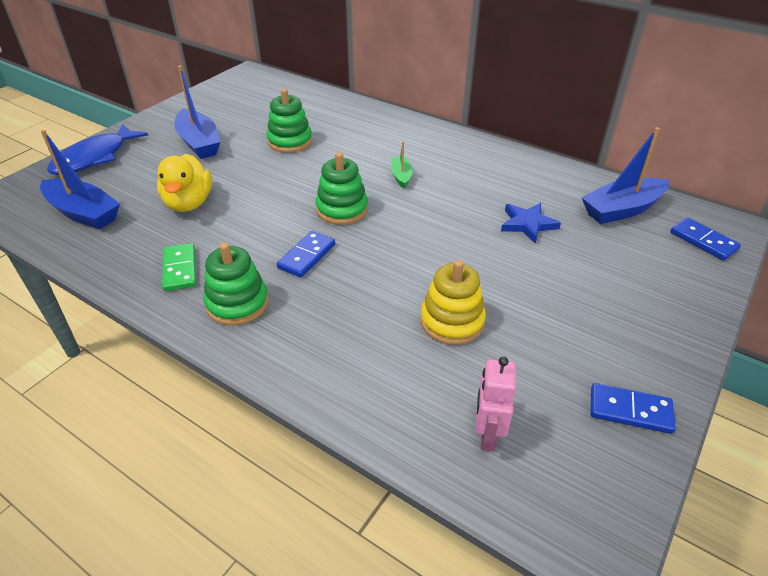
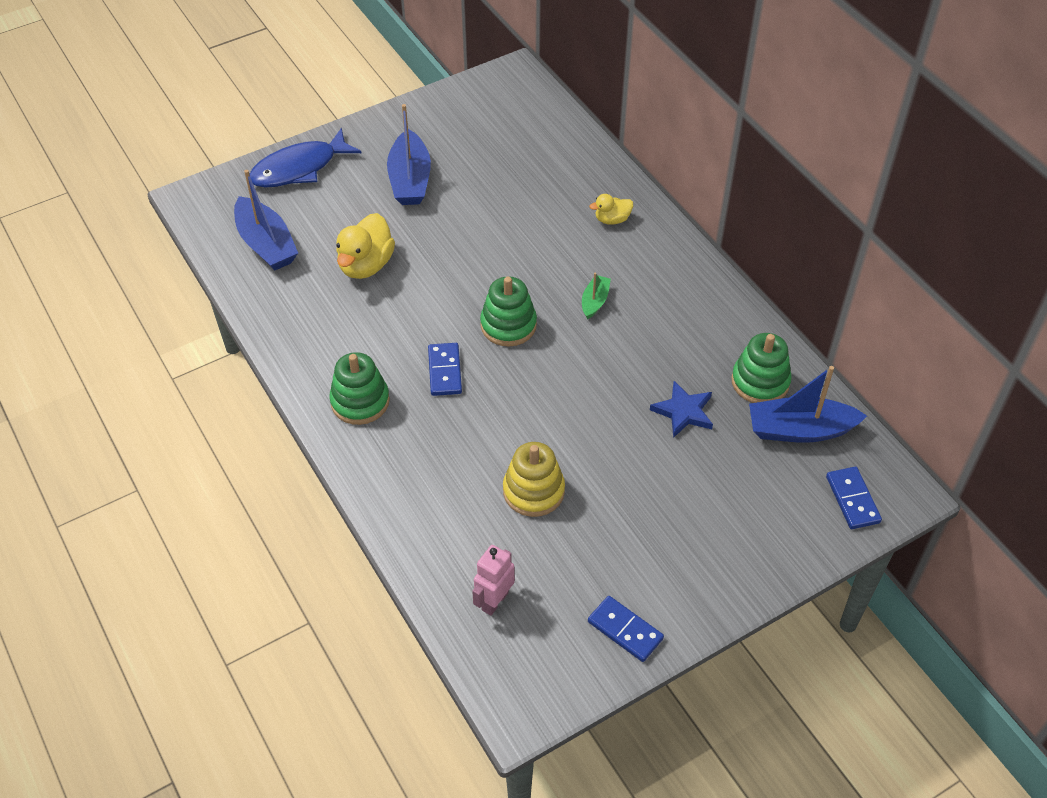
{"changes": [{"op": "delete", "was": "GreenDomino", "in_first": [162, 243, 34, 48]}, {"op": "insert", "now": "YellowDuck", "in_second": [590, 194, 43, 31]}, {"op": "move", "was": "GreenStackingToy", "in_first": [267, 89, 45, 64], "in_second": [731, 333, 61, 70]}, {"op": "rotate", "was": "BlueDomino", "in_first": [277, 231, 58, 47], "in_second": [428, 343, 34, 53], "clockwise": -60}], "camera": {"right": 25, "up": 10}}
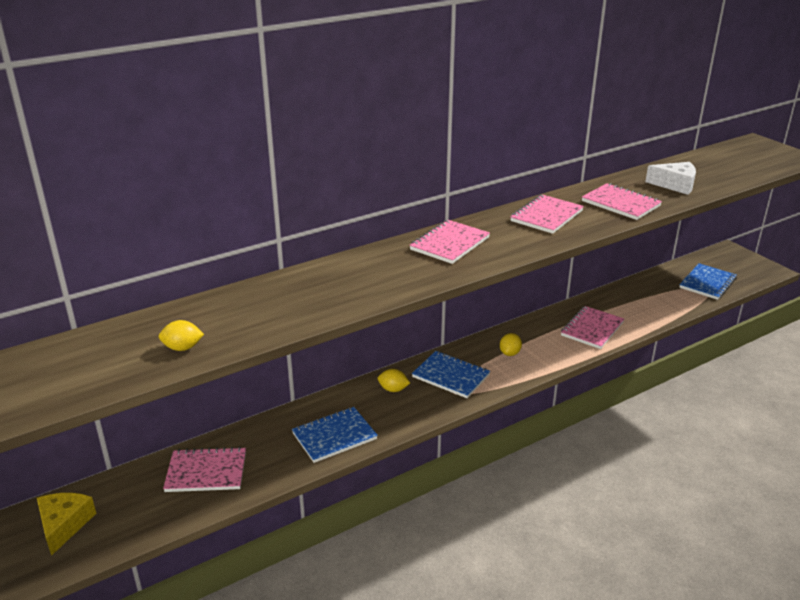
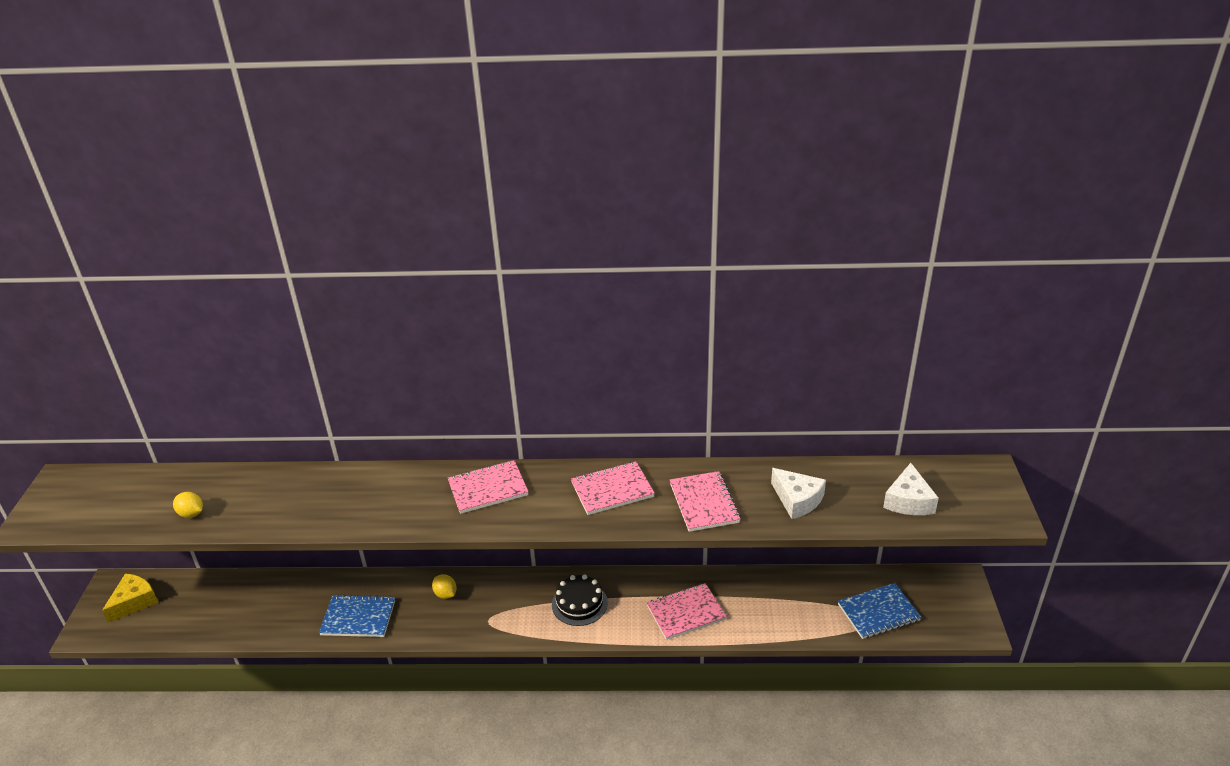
{"changes": [{"op": "delete", "was": "PinkNotebook", "in_first": [163, 447, 83, 45]}, {"op": "delete", "was": "BlueNotebook", "in_first": [412, 351, 78, 47]}, {"op": "insert", "now": "WhiteCheese", "in_second": [883, 463, 56, 52]}, {"op": "replace", "was": "YellowLemon", "now": "BlackCake", "in_first": [500, 333, 22, 23], "in_second": [552, 575, 56, 51]}], "camera": {"right": 35, "up": 5}}
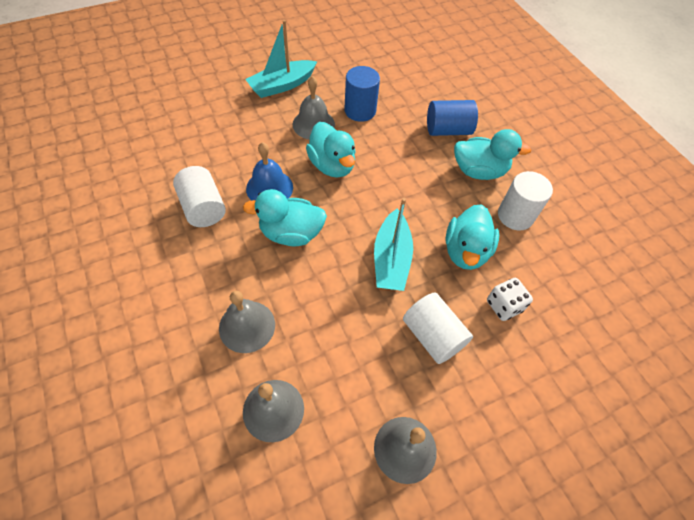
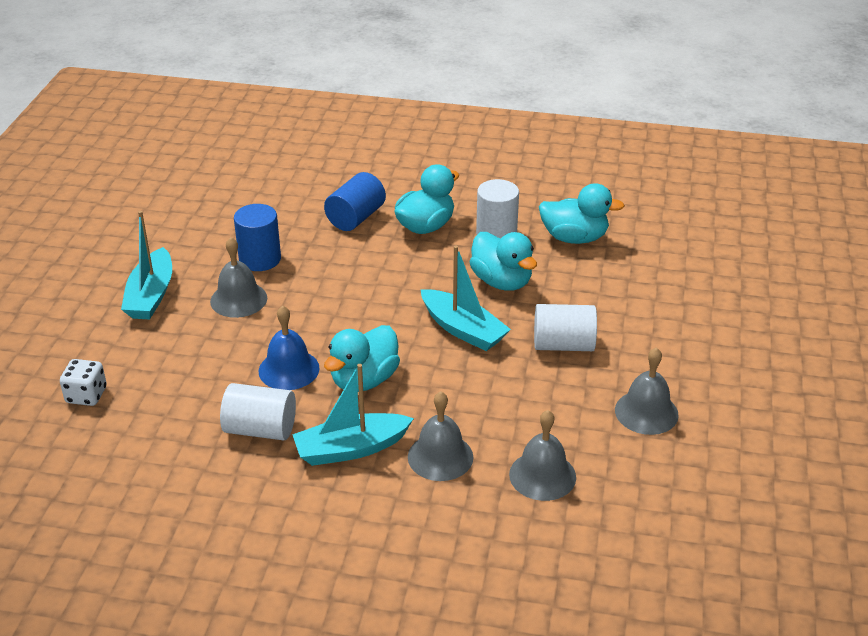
{"changes": [{"op": "insert", "now": "TurquoiseBoat", "in_second": [292, 364, 122, 102]}, {"op": "move", "was": "TurquoiseDuck", "in_first": [306, 122, 50, 56], "in_second": [539, 183, 86, 61]}, {"op": "move", "was": "WhiteDice", "in_first": [487, 278, 46, 43], "in_second": [60, 359, 47, 47]}], "camera": {"right": -50, "up": -20}}
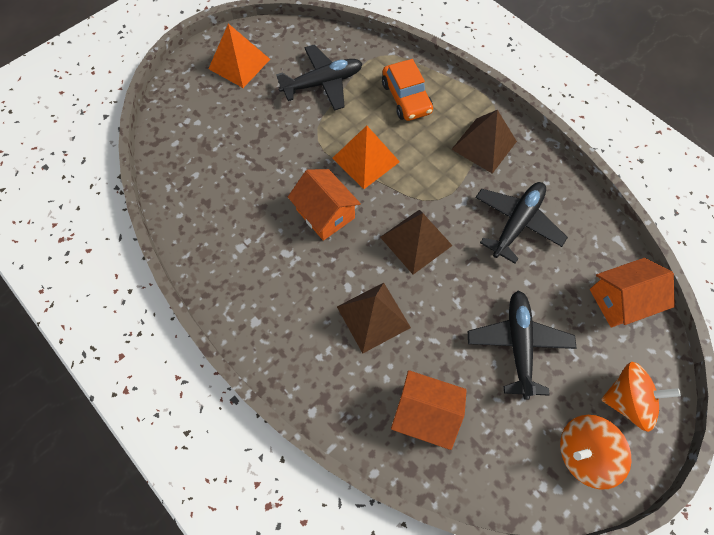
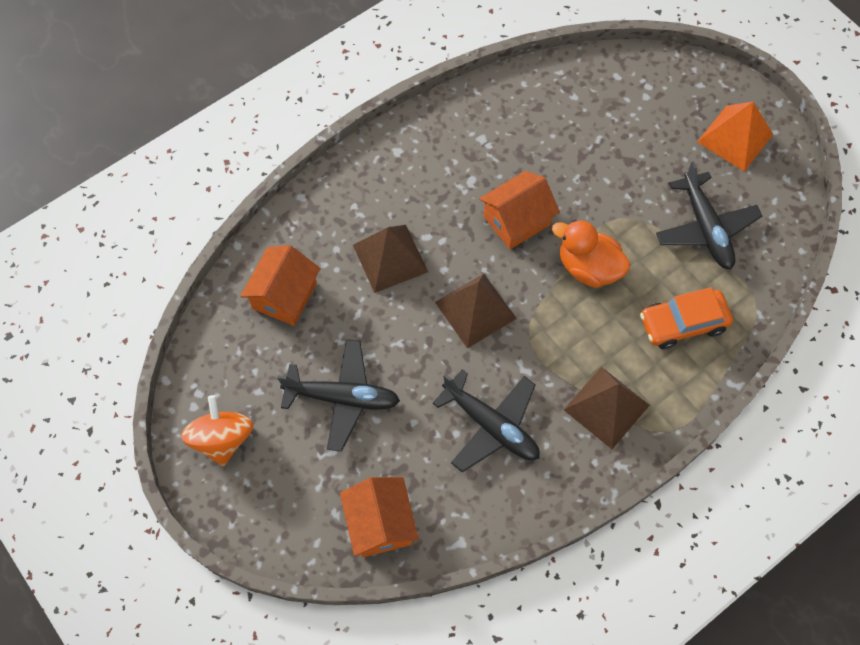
{"changes": [{"op": "delete", "was": "OrangeSpinningTop", "in_first": [601, 362, 80, 70]}, {"op": "replace", "was": "OrangePyramid", "now": "OrangeDuck", "in_first": [332, 126, 68, 63], "in_second": [552, 220, 78, 68]}], "camera": {"right": 95, "up": 0}}
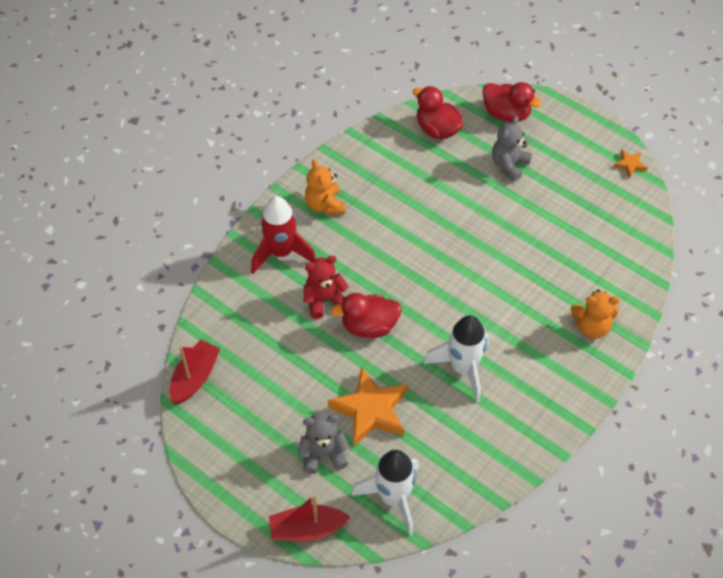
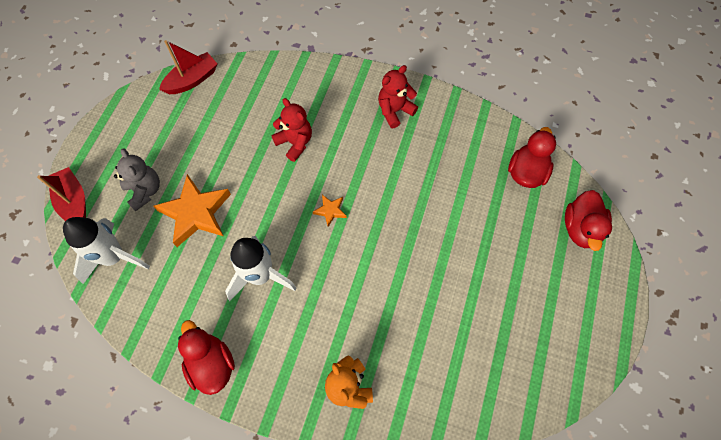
{"changes": [{"op": "delete", "was": "RedRocket", "in_first": [251, 196, 65, 78]}, {"op": "delete", "was": "GreyTeddyBear", "in_first": [492, 116, 40, 66]}, {"op": "move", "was": "RedDuck", "in_first": [331, 293, 71, 45], "in_second": [178, 320, 57, 75]}, {"op": "move", "was": "OrangeStar", "in_first": [613, 150, 34, 28], "in_second": [313, 195, 34, 32]}, {"op": "recolor", "was": "OrangeTeddyBear", "now": "RedTeddyBear", "in_first": [305, 159, 40, 56], "in_second": [378, 65, 40, 63]}, {"op": "rotate", "was": "RedBoat", "in_first": [170, 340, 50, 64], "in_second": [159, 40, 58, 54], "clockwise": -45}], "camera": {"right": 70, "up": 10}}
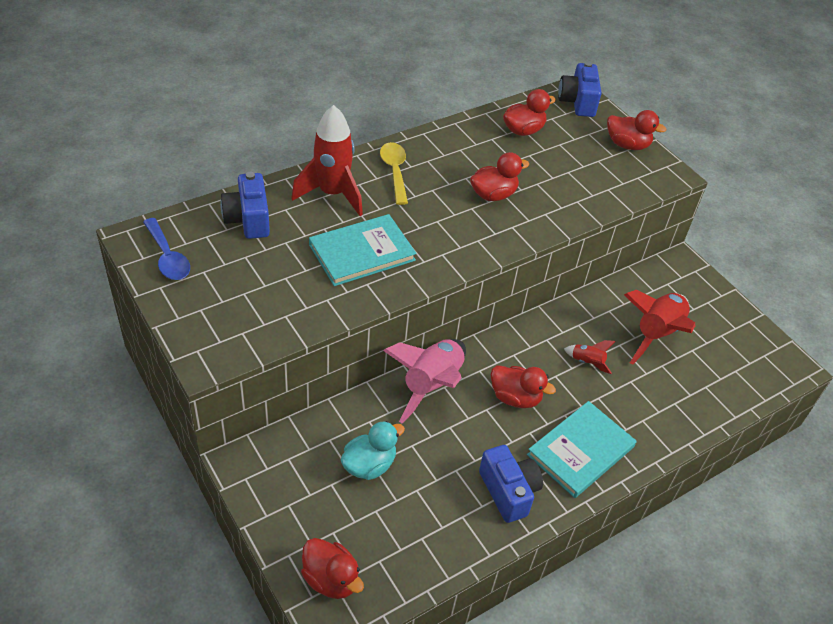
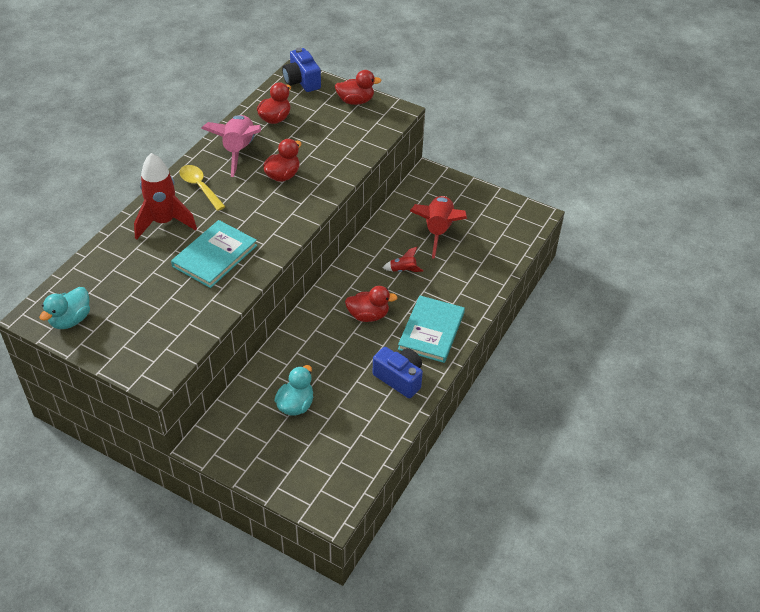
{"changes": [{"op": "delete", "was": "BlueCamera", "in_first": [220, 172, 50, 67]}, {"op": "delete", "was": "RedDuck", "in_first": [301, 538, 63, 61]}, {"op": "move", "was": "PinkRocket", "in_first": [383, 339, 83, 85], "in_second": [201, 115, 60, 62]}, {"op": "replace", "was": "BlueSpoon", "now": "TurquoiseDuck", "in_first": [143, 218, 47, 62], "in_second": [39, 287, 51, 42]}], "camera": {"right": -25, "up": 0}}
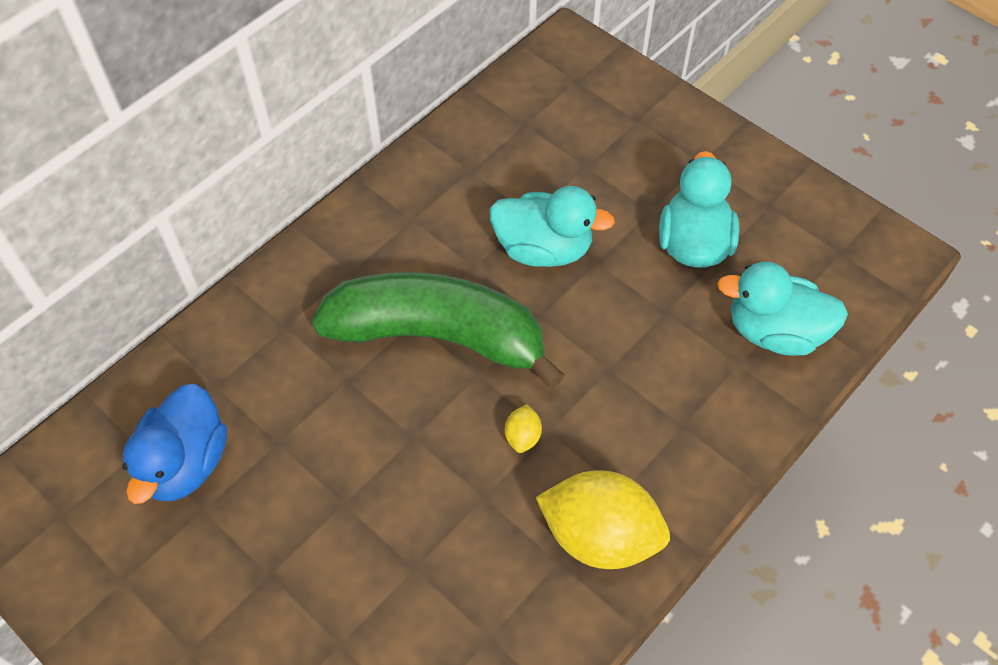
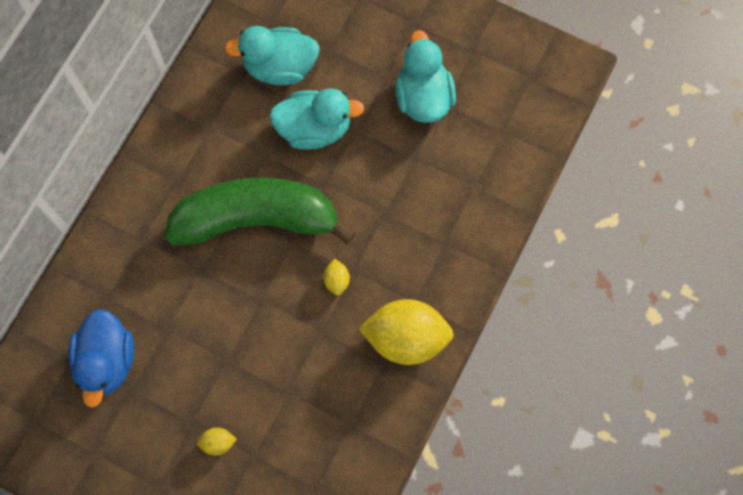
{"changes": [{"op": "insert", "now": "YellowLemon", "in_second": [197, 427, 40, 29]}, {"op": "move", "was": "TurquoiseDuck", "in_first": [717, 262, 131, 94], "in_second": [224, 26, 96, 59]}], "camera": {"right": -15, "up": 15}}
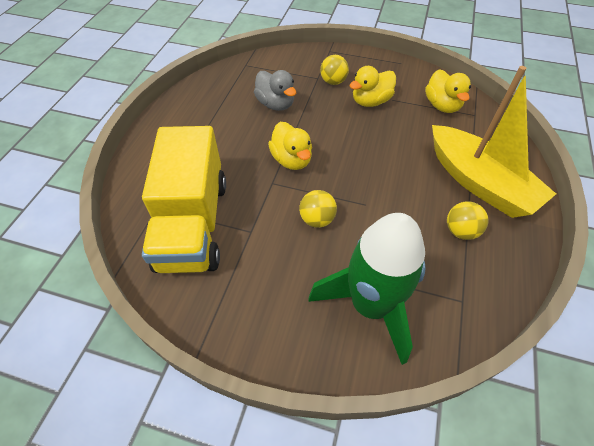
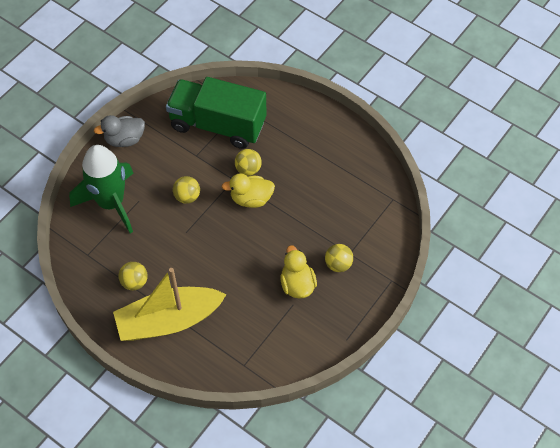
{"changes": [{"op": "delete", "was": "YellowDuck", "in_first": [425, 69, 46, 44]}, {"op": "insert", "now": "YellowBall", "in_second": [235, 149, 27, 27]}, {"op": "move", "was": "GreyDuck", "in_first": [254, 70, 42, 41], "in_second": [94, 115, 51, 32]}, {"op": "recolor", "was": "YellowTruck", "now": "GreenTruck", "in_first": [142, 126, 84, 147], "in_second": [166, 77, 101, 72]}], "camera": {"right": 110, "up": 5}}
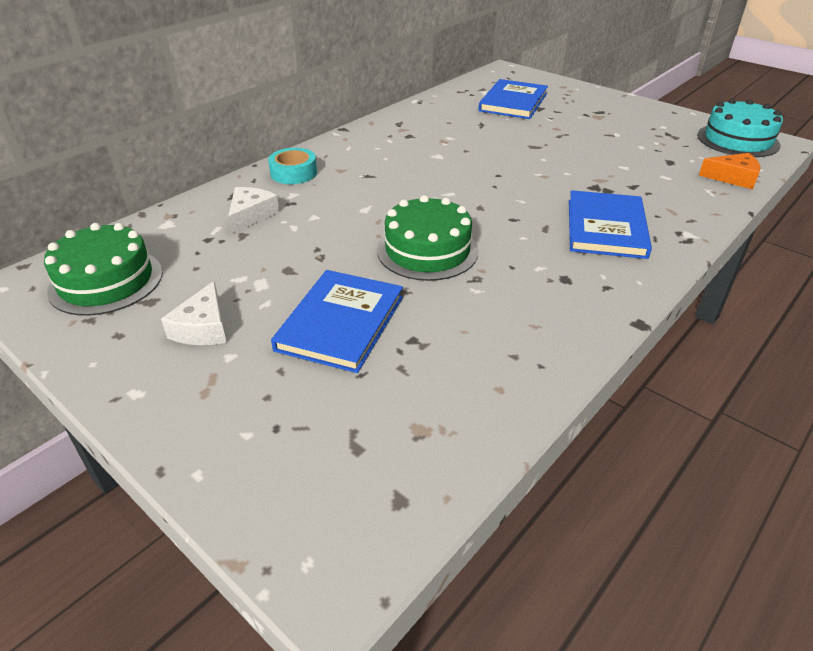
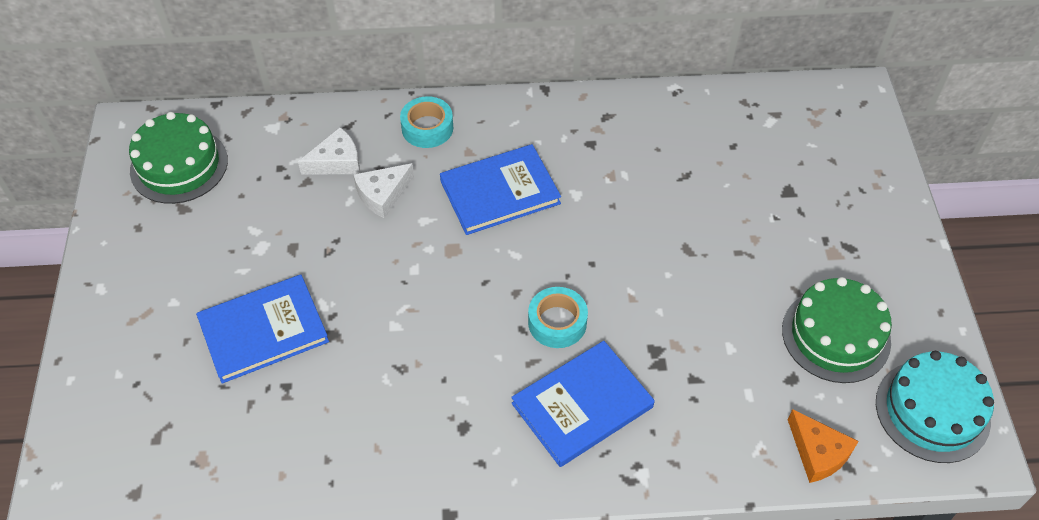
{"changes": [{"op": "insert", "now": "TurquoiseTape", "in_second": [528, 287, 60, 61]}, {"op": "move", "was": "WhiteCheese", "in_first": [161, 281, 66, 64], "in_second": [353, 163, 61, 55]}, {"op": "move", "was": "GreenCake", "in_first": [377, 195, 101, 86], "in_second": [782, 277, 110, 106]}, {"op": "move", "was": "BlueBook", "in_first": [479, 79, 69, 40], "in_second": [440, 144, 121, 91]}], "camera": {"right": 45, "up": 15}}
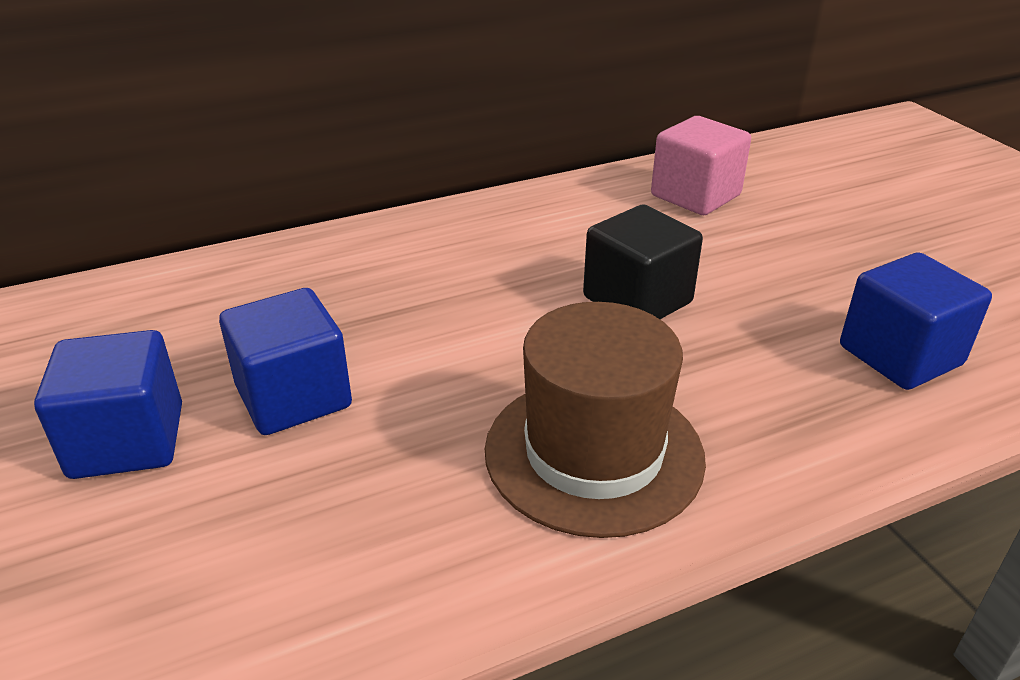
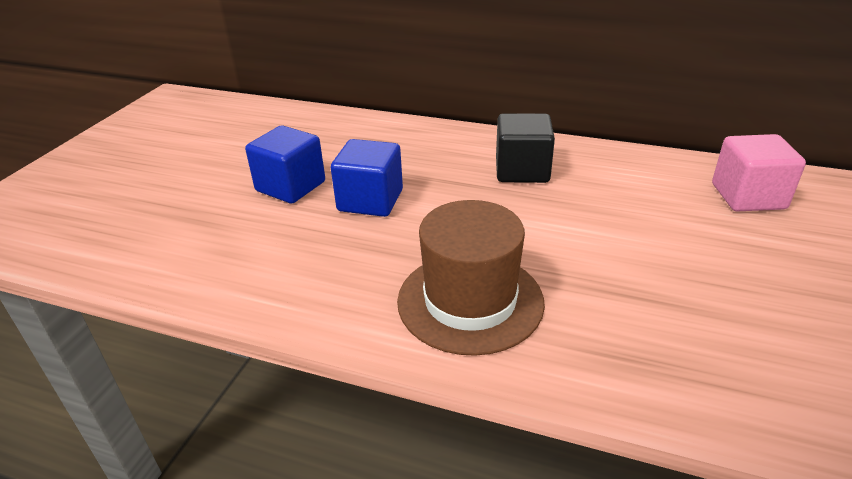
{"changes": [{"op": "delete", "was": "BlueCube", "in_first": [840, 253, 152, 137]}, {"op": "move", "was": "BlackCube", "in_first": [583, 204, 120, 115], "in_second": [496, 113, 59, 70]}], "camera": {"right": 45, "up": 0}}
